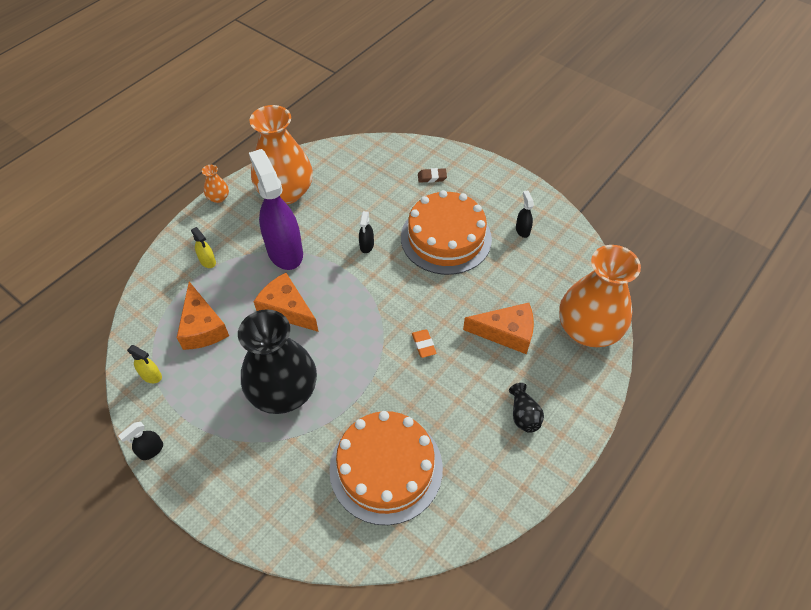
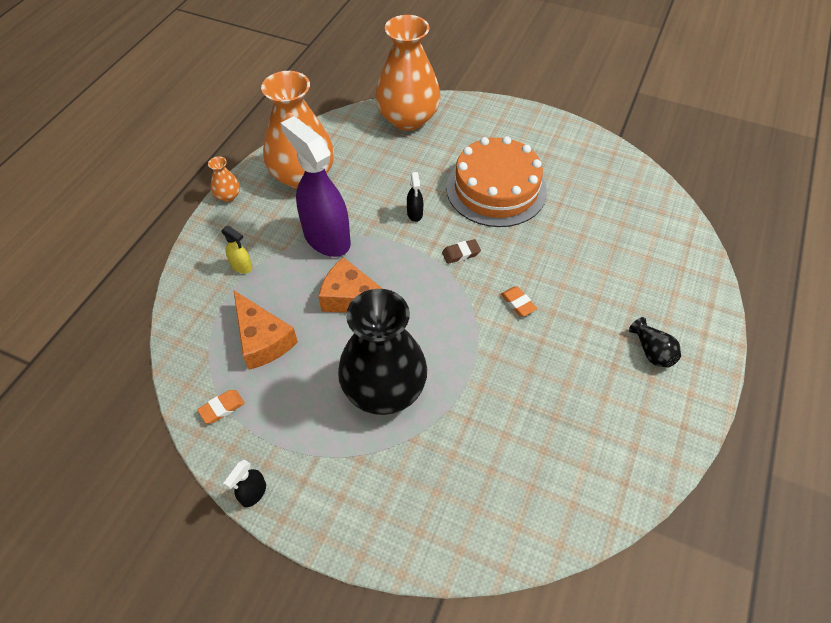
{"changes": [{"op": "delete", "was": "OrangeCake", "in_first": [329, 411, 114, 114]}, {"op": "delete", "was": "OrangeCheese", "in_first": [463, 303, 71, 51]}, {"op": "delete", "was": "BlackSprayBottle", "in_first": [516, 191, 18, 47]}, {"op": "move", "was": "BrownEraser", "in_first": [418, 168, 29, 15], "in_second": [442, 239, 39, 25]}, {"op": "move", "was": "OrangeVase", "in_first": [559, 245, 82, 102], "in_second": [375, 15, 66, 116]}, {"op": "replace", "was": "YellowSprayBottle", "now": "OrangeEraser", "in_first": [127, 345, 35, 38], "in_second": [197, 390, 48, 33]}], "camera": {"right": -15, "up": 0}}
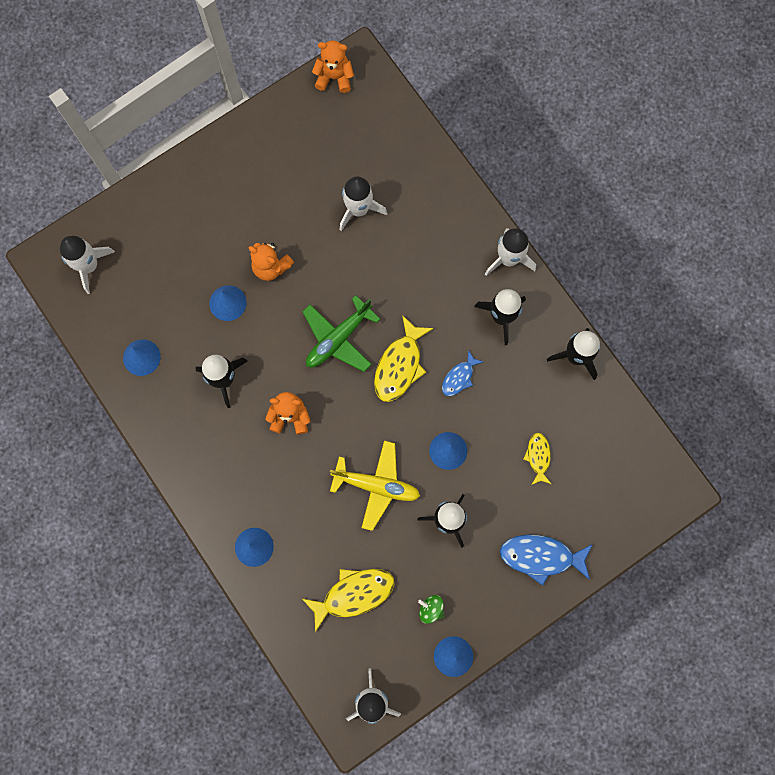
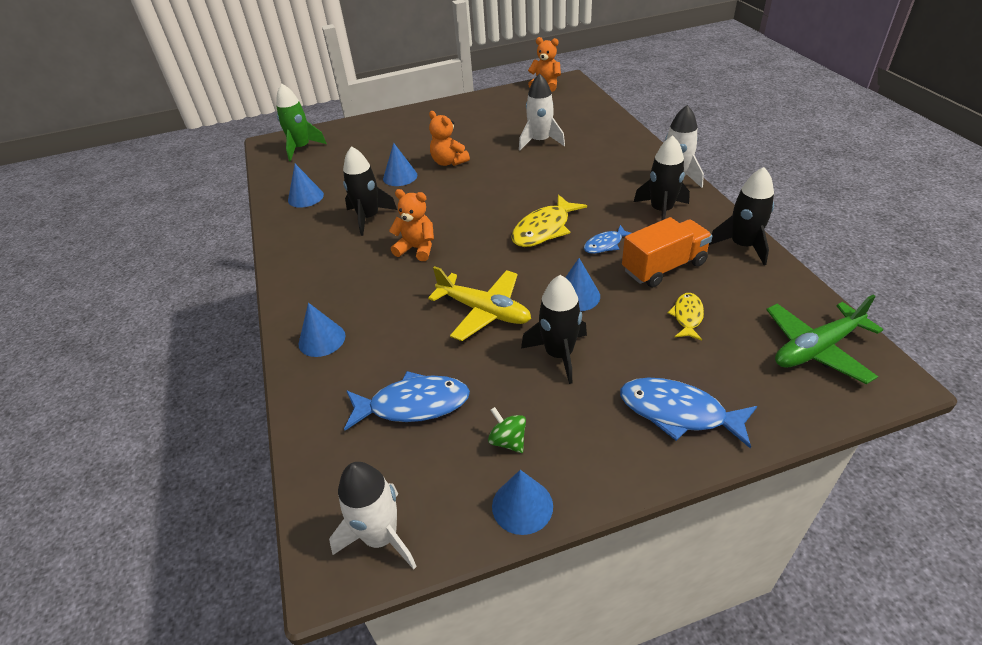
{"changes": [{"op": "insert", "now": "OrangeTruck", "in_second": [622, 217, 90, 70]}, {"op": "move", "was": "GreenPlane", "in_first": [302, 295, 78, 77], "in_second": [766, 295, 117, 89]}, {"op": "recolor", "was": "WhiteRocket", "now": "GreenRocket", "in_first": [60, 236, 55, 58], "in_second": [276, 83, 51, 78]}, {"op": "recolor", "was": "YellowFish", "now": "BlueFish", "in_first": [302, 569, 93, 63], "in_second": [344, 371, 126, 59]}], "camera": {"right": 20, "up": -35}}
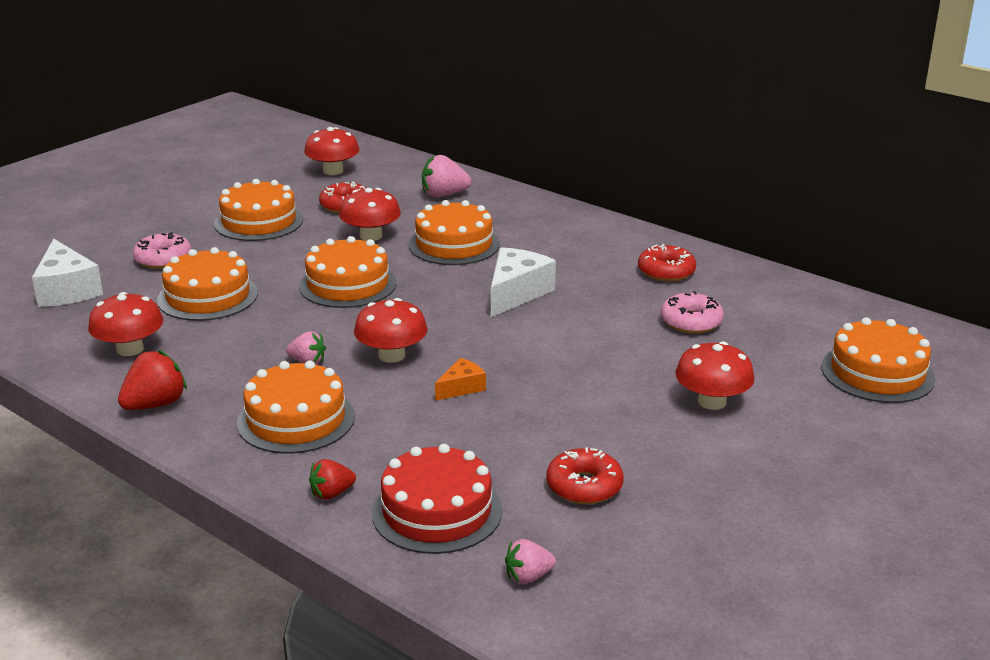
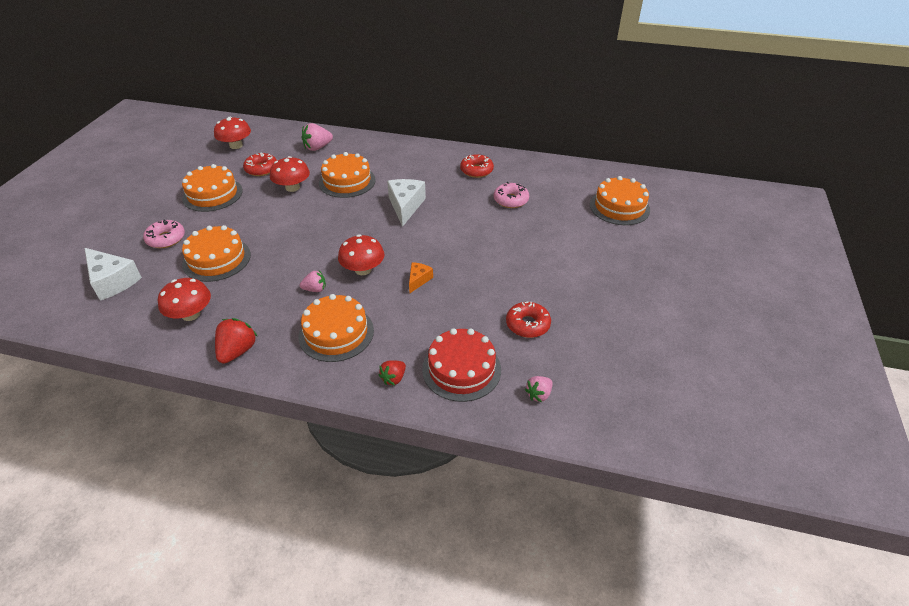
{"changes": [{"op": "delete", "was": "OrangeCake", "in_first": [299, 236, 98, 72]}, {"op": "delete", "was": "RedMushroom", "in_first": [675, 341, 80, 69]}], "camera": {"right": -25, "up": 15}}
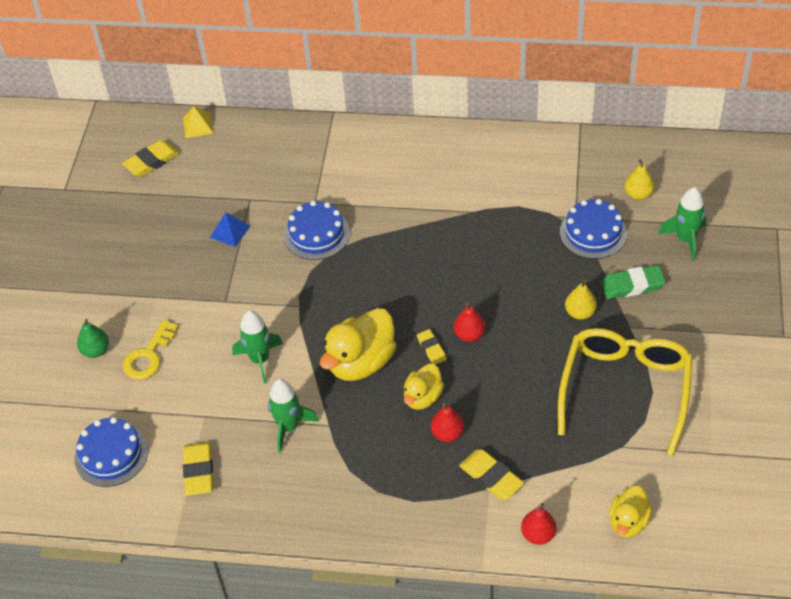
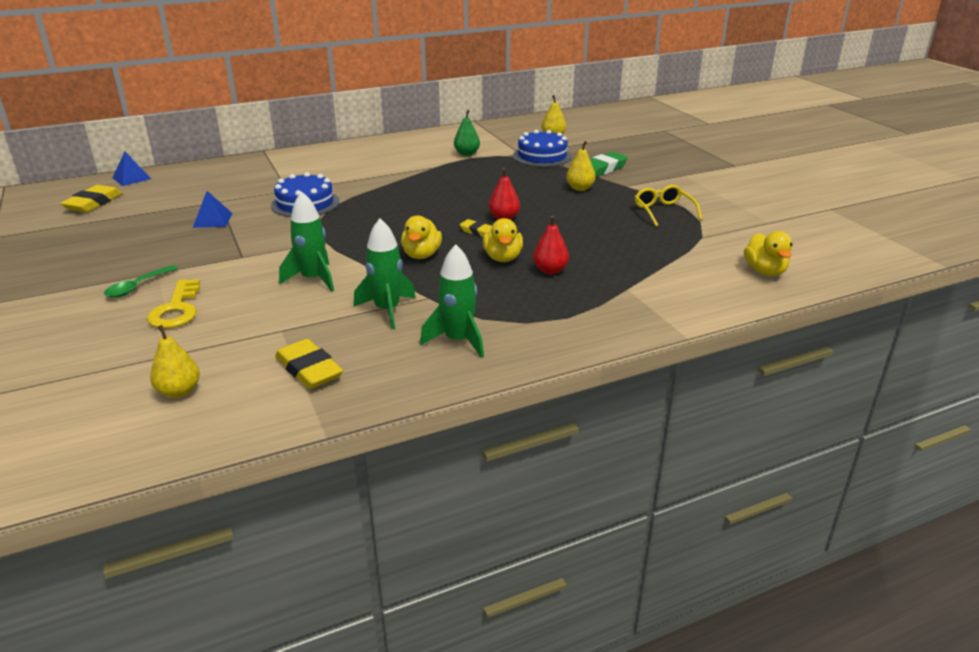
{"changes": [{"op": "delete", "was": "YellowEraser", "in_first": [459, 449, 65, 51]}, {"op": "delete", "was": "RedPear", "in_first": [521, 503, 36, 42]}, {"op": "insert", "now": "GreenSpoon", "in_second": [104, 265, 74, 32]}, {"op": "move", "was": "GreenPear", "in_first": [77, 319, 32, 39], "in_second": [454, 110, 26, 46]}, {"op": "move", "was": "GreenRocket", "in_first": [658, 187, 48, 74], "in_second": [420, 244, 64, 114]}, {"op": "replace", "was": "BlueCake", "now": "YellowPear", "in_first": [75, 417, 73, 70], "in_second": [150, 325, 50, 73]}, {"op": "recolor", "was": "YellowPyramid", "now": "BluePyramid", "in_first": [183, 106, 31, 32], "in_second": [112, 152, 39, 34]}, {"op": "resize", "was": "YellowDuck", "in_first": [320, 308, 76, 73], "in_second": [401, 215, 41, 44], "ratio": 0.59}, {"op": "resize", "was": "YellowGlasses", "in_first": [558, 328, 135, 128], "in_second": [635, 185, 67, 42], "ratio": 0.48}], "camera": {"right": -35, "up": -20}}
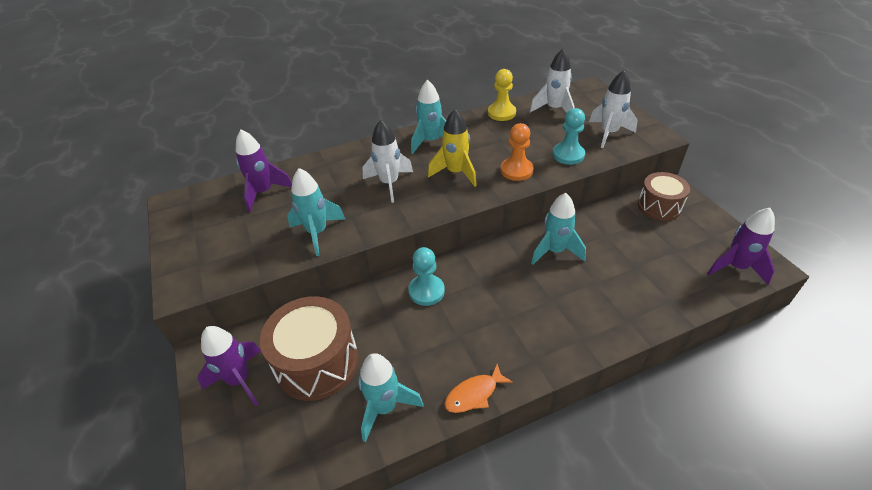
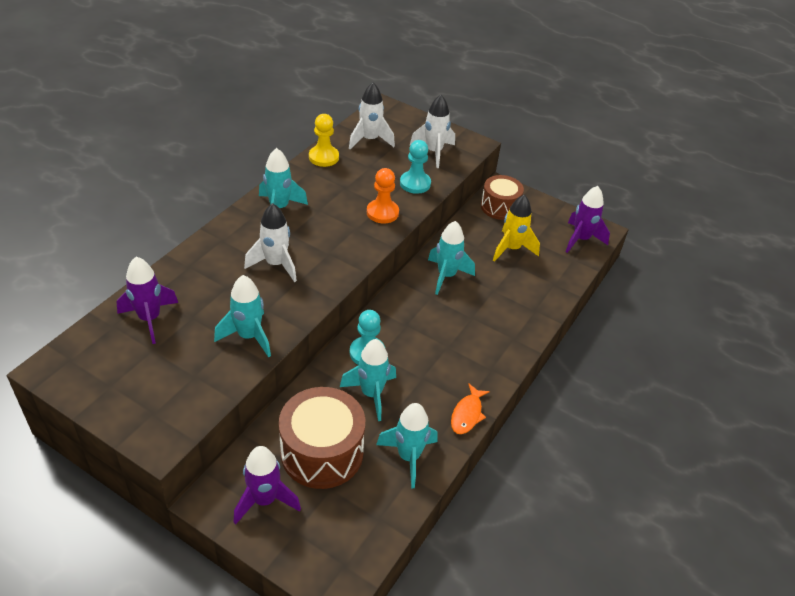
{"changes": [{"op": "insert", "now": "TurquoiseRocket", "in_second": [340, 339, 56, 82]}, {"op": "move", "was": "YellowRocket", "in_first": [428, 109, 49, 78], "in_second": [493, 194, 47, 68]}], "camera": {"right": -40, "up": 0}}
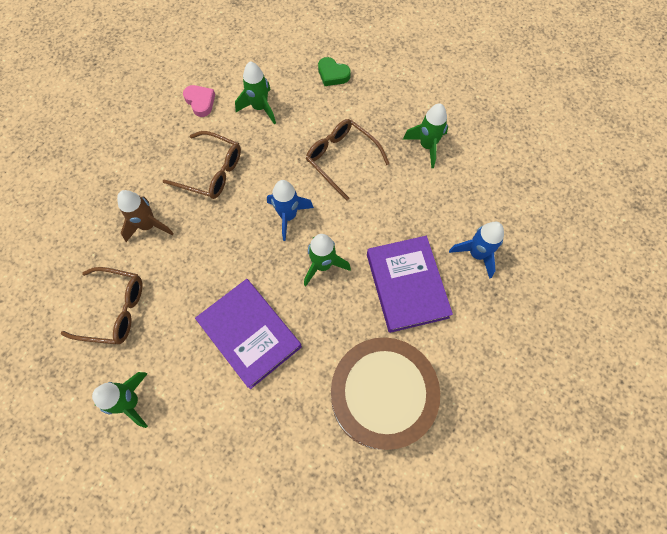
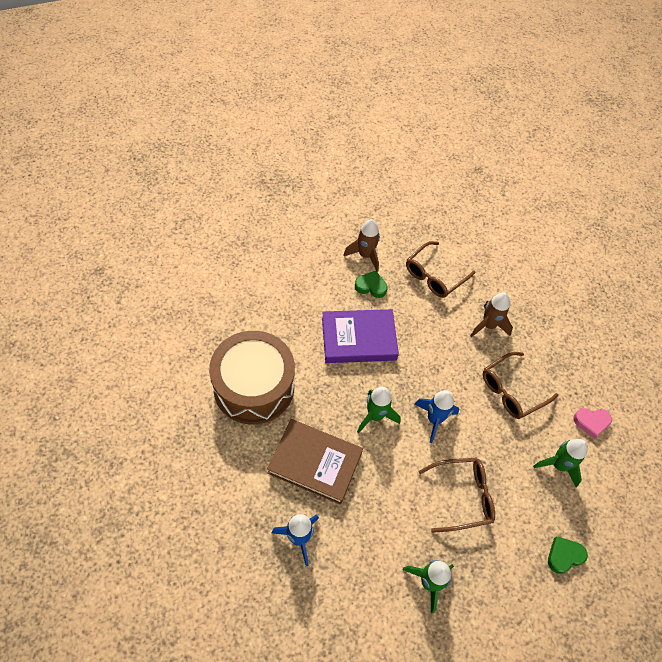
{"changes": [{"op": "insert", "now": "GreenHeart", "in_second": [355, 271, 33, 27]}, {"op": "recolor", "was": "GreenRocket", "now": "BrownRocket", "in_first": [92, 372, 56, 56], "in_second": [343, 219, 37, 53]}, {"op": "recolor", "was": "PurpleBook", "now": "BrownBook", "in_first": [367, 236, 86, 97], "in_second": [267, 419, 96, 86]}], "camera": {"right": 120, "up": -10}}
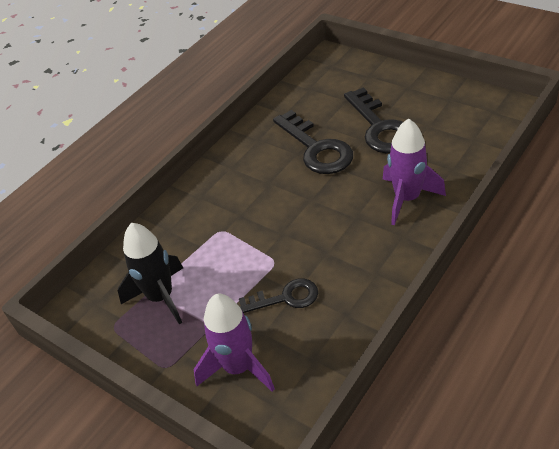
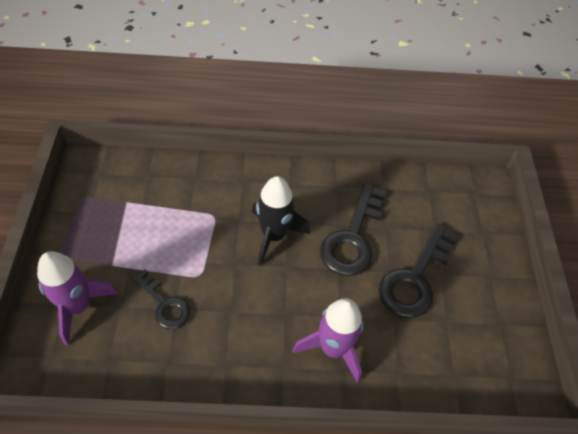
{"changes": [{"op": "move", "was": "BlackRocket", "in_first": [118, 223, 65, 101], "in_second": [252, 176, 58, 90]}], "camera": {"right": 45, "up": 10}}
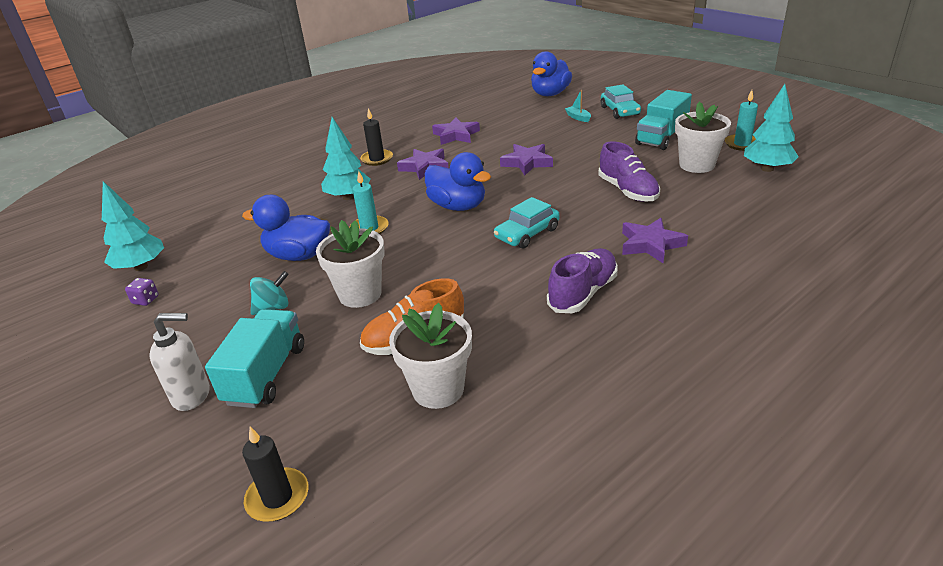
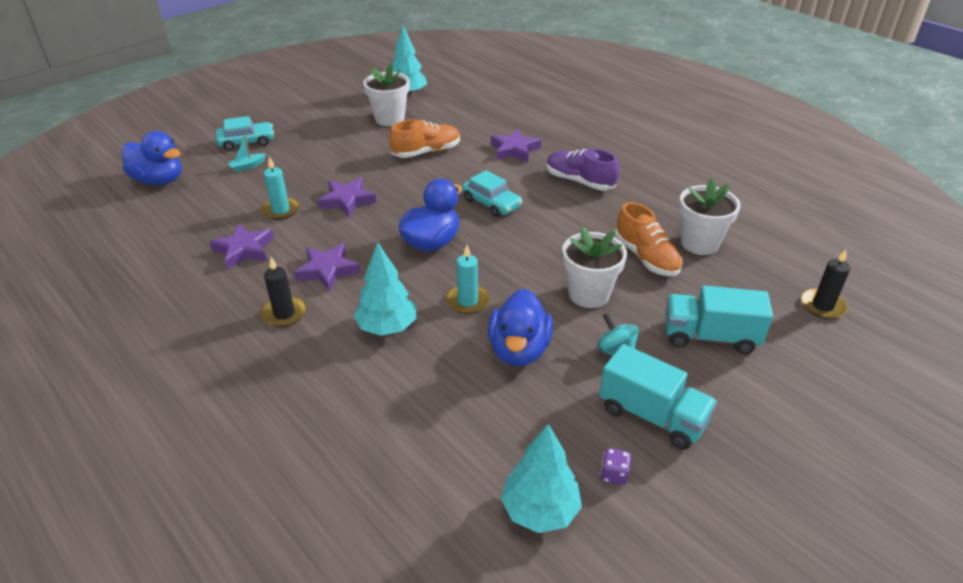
{"changes": [{"op": "delete", "was": "WhiteSoapDispenser", "in_first": [150, 313, 60, 98]}, {"op": "move", "was": "TurquoiseTruck", "in_first": [635, 90, 57, 60], "in_second": [599, 344, 118, 106]}, {"op": "move", "was": "TurquoiseCandle", "in_first": [725, 90, 33, 61], "in_second": [261, 157, 38, 63]}, {"op": "recolor", "was": "PurpleShoe", "now": "OrangeShoe", "in_first": [598, 141, 62, 61], "in_second": [389, 119, 71, 39]}], "camera": {"right": -95, "up": 5}}
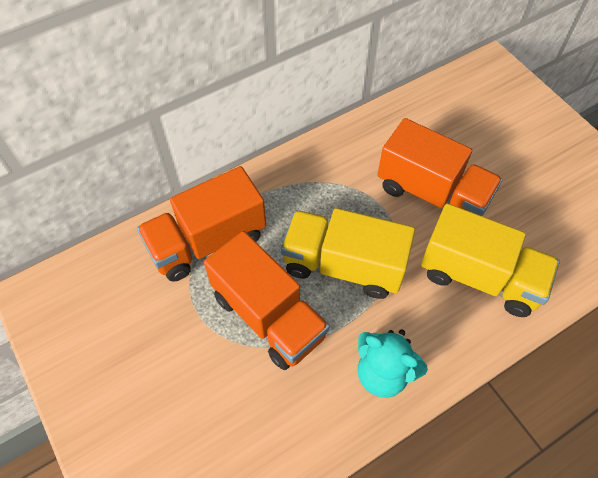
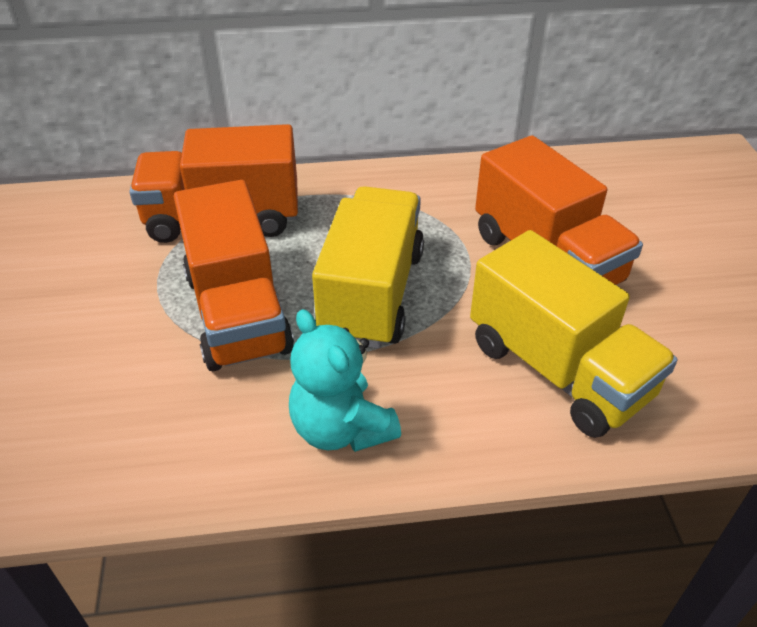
{"changes": [{"op": "rotate", "was": "YellowTruck", "in_first": [281, 208, 134, 91], "in_second": [312, 186, 112, 163], "clockwise": 60}], "camera": {"right": 25, "up": -15}}
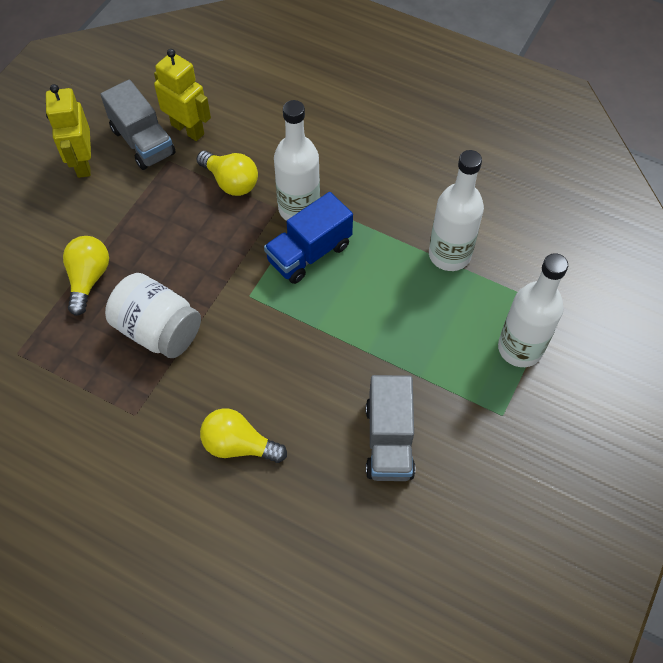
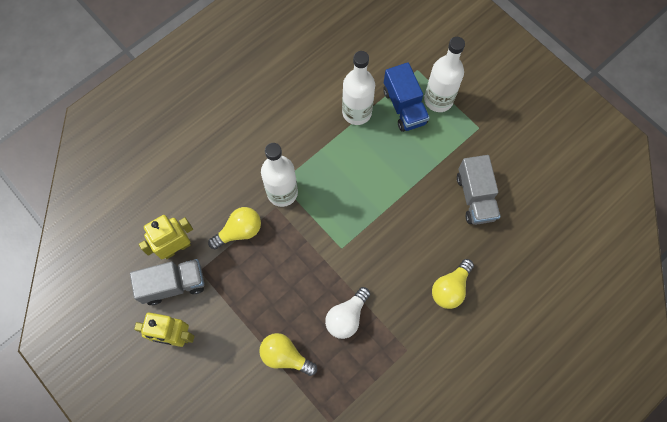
{"changes": [{"op": "move", "was": "BlueTruck", "in_first": [264, 192, 89, 92], "in_second": [383, 62, 47, 70]}, {"op": "replace", "was": "WhiteJar", "now": "WhiteLightBulb", "in_first": [105, 273, 96, 85], "in_second": [325, 287, 45, 52]}, {"op": "rotate", "was": "GreyTruck", "in_first": [366, 375, 49, 106], "in_second": [457, 155, 44, 70], "clockwise": 60}], "camera": {"right": -70, "up": 10}}
